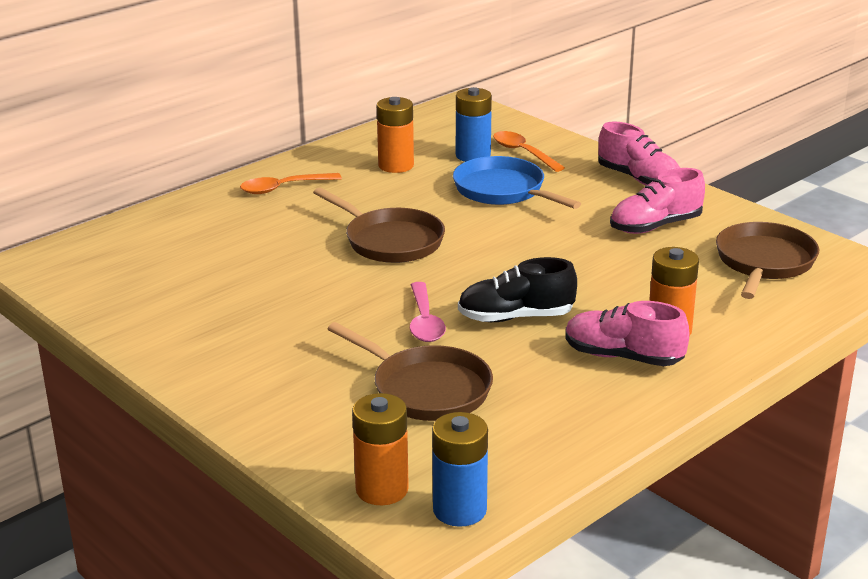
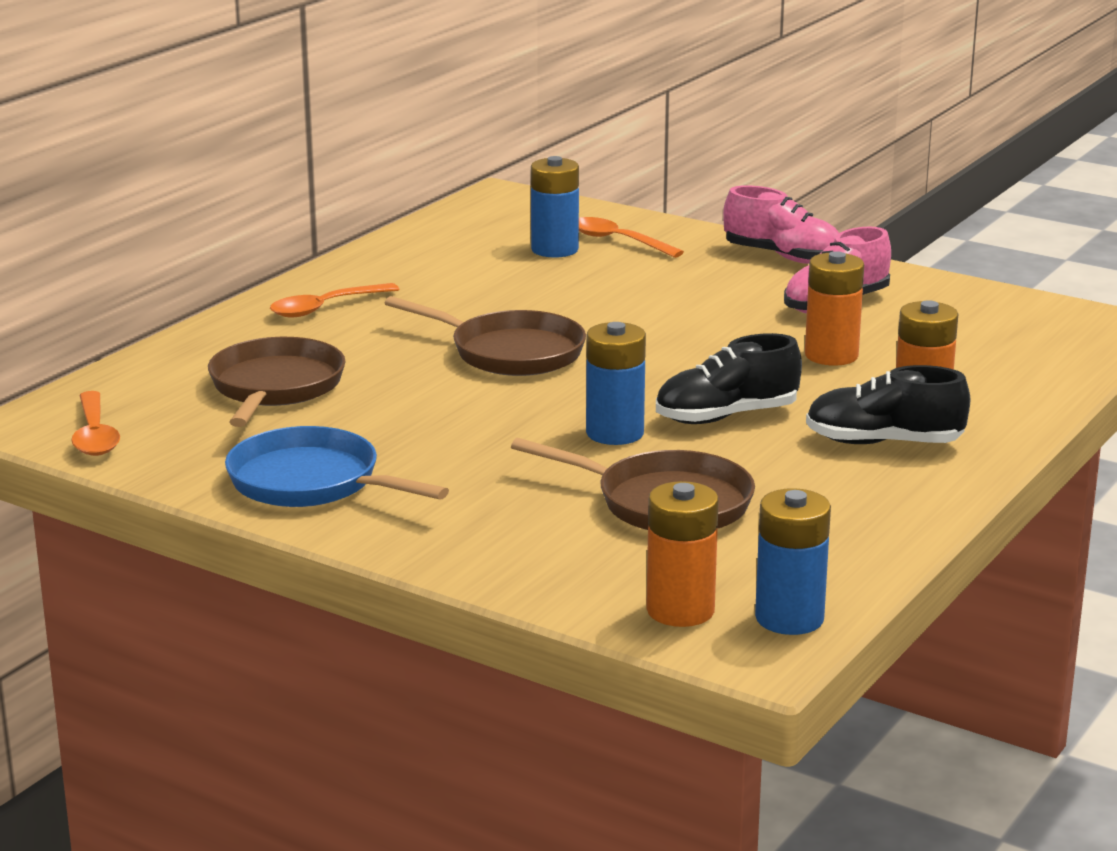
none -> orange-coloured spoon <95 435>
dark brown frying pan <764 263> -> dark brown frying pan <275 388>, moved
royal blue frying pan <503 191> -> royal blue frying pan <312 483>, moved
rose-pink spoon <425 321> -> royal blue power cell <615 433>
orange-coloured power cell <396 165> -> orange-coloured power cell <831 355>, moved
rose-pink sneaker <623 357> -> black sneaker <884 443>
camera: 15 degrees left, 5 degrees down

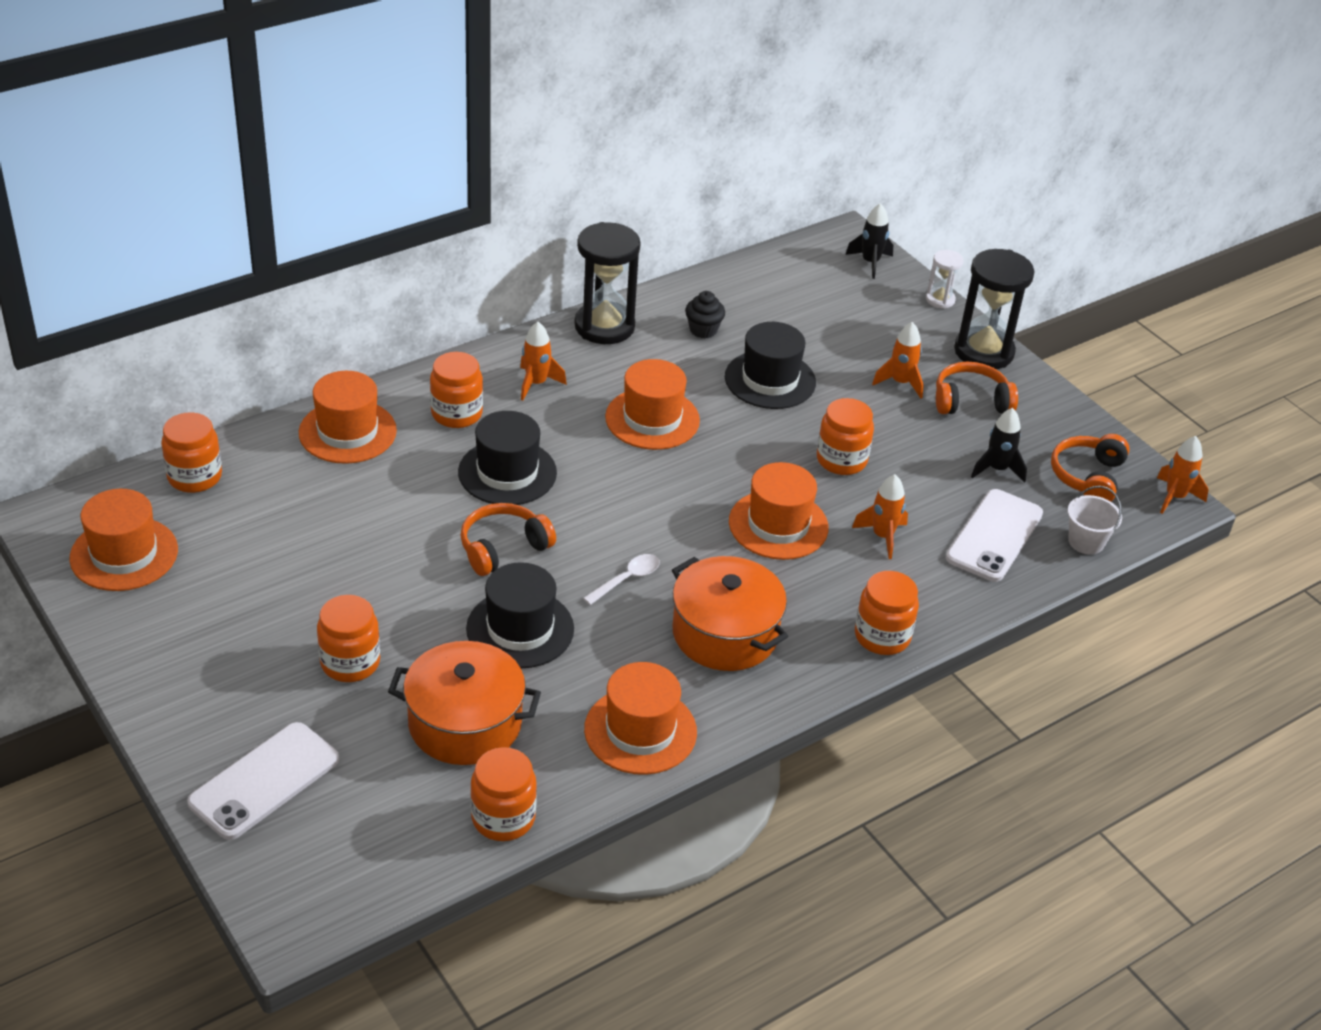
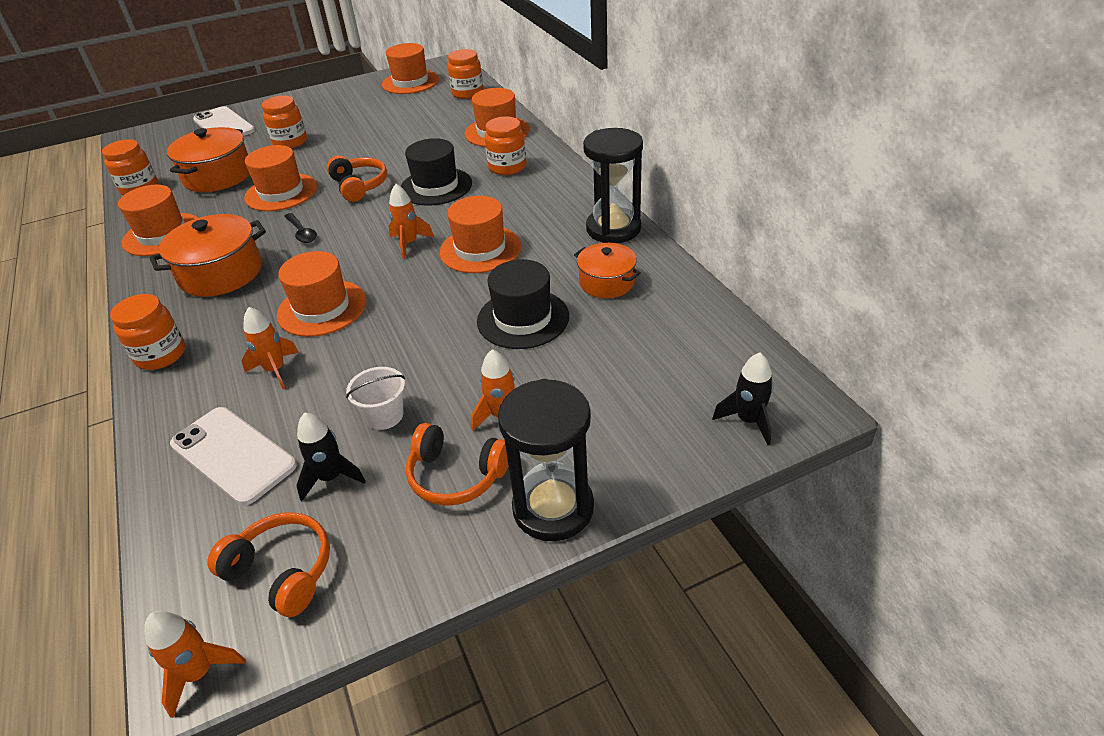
black top hat <520 629> -> orange-coloured top hat <281 192>
pure white spoon <627 579> -> black spoon <302 233>
pure white sand bucket <1086 542> -> pure white sand bucket <384 415>, moved
orange-coloured rocket <536 383> -> orange-coloured rocket <409 243>, moved
orange-coloured headphones <971 401> -> orange-coloured headphones <456 475>, 105 degrees clockwise
black muffin <703 330> -> orange-coloured stockpot <607 282>
orange-coloured jar <841 460> -> none
pure white sand timer <940 300> -> none
camera: 105 degrees right, 0 degrees up

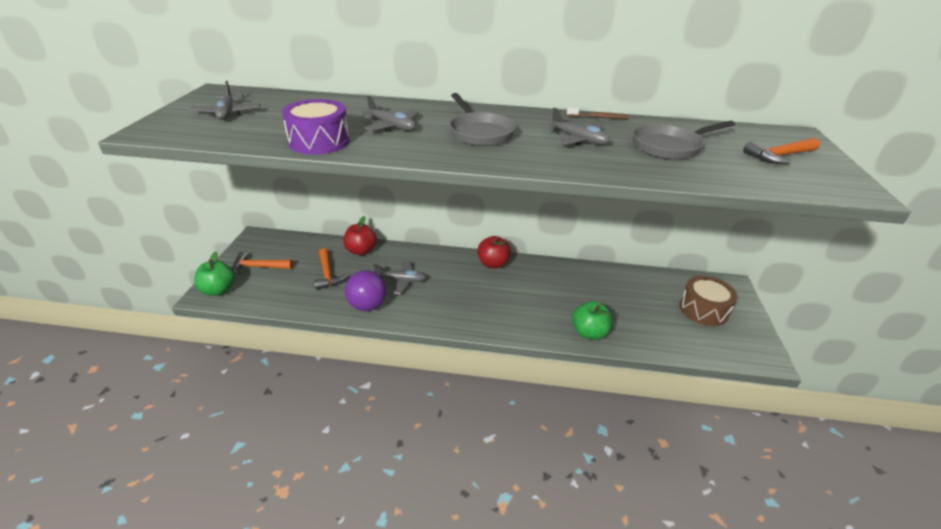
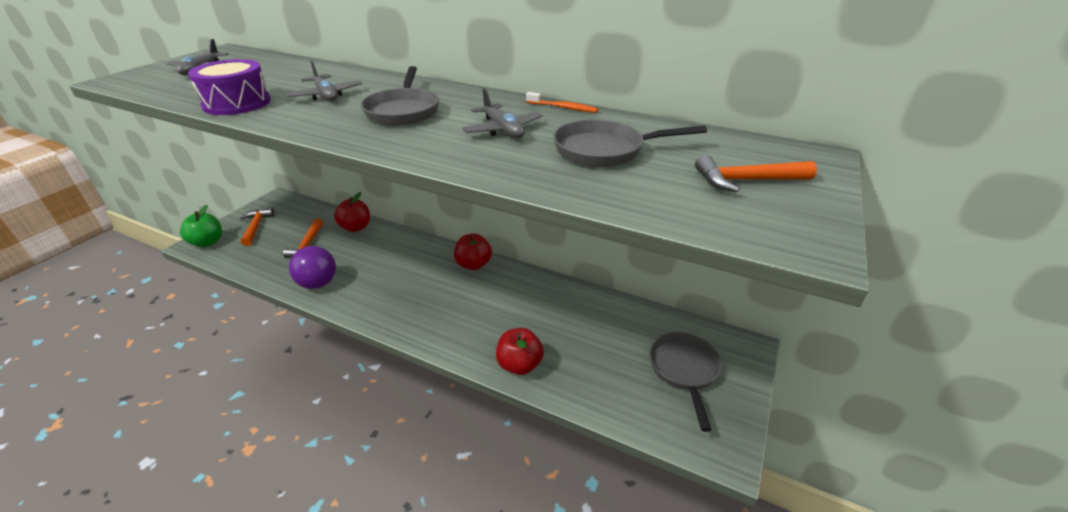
orange-coloured hammer <258 267> -> orange-coloured hammer <256 227>, 60 degrees clockwise
green toy apple <589 333> -> scarlet toy apple <519 365>
dark brown dental brush <598 117> -> orange-coloured dental brush <563 108>
dark brown snare drum <703 310> -> grey frying pan <684 370>
grey aeroplane <401 280> -> none
camera: 20 degrees right, 0 degrees up

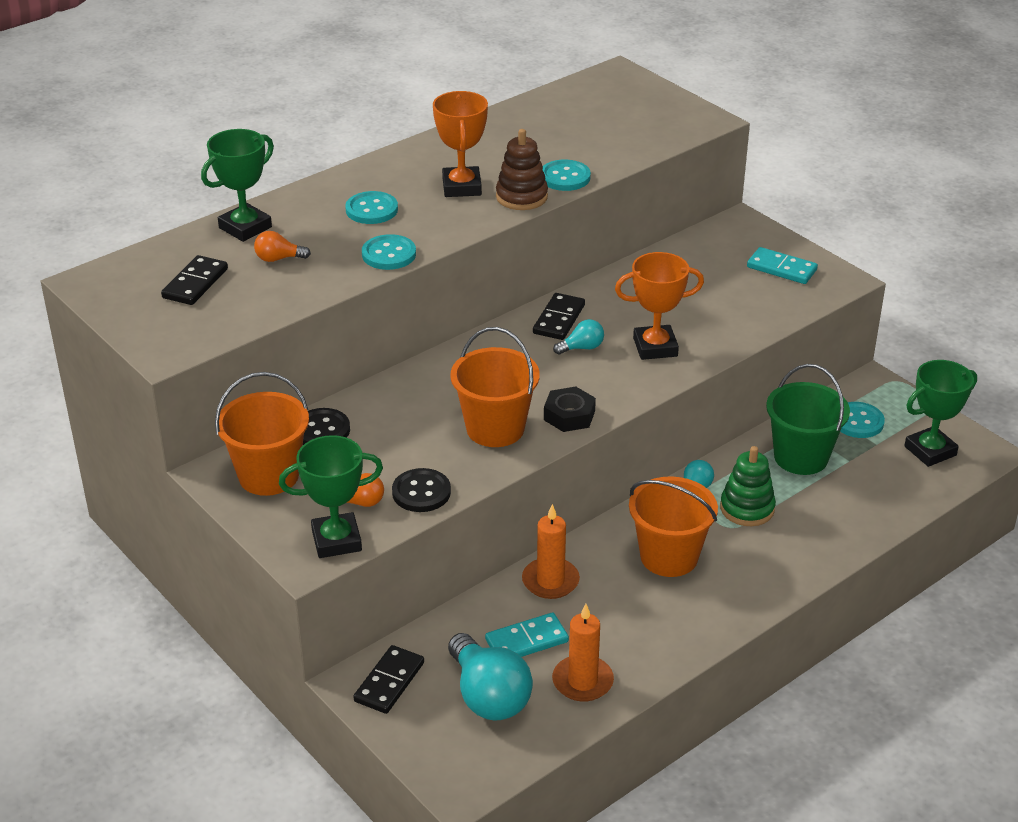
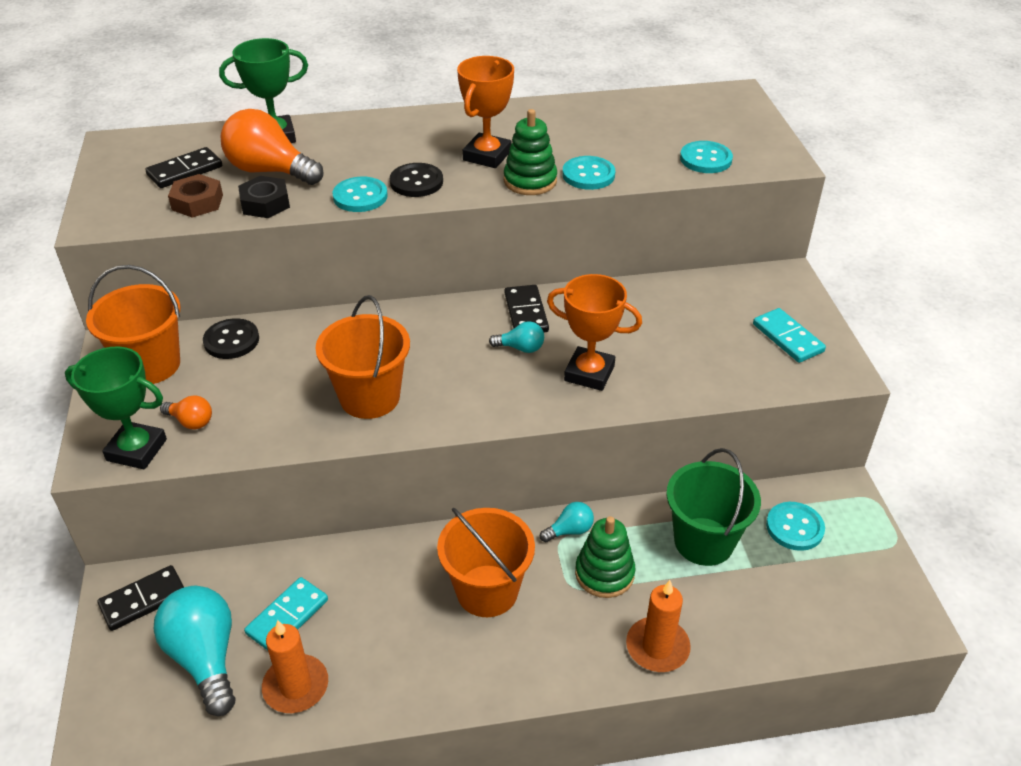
teal light bulb <488 696> -> teal light bulb <205 658>, 150 degrees clockwise
none -> dark brown hexagon nut <197 202>
orange-coloured light bulb <278 259> -> orange-coloured light bulb <270 171>, x2.05
black hexagon nut <569 415> -> black hexagon nut <265 203>, moved
teal domino tile <526 641> -> teal domino tile <287 617>, 60 degrees counterclockwise
black shirt button <421 492> -> black shirt button <416 182>, moved
dark brown stacking rings <521 197> -> green stacking rings <530 181>
black domino tile <559 319> -> black domino tile <526 312>, 60 degrees counterclockwise
orange-coloured candle <550 581> -> orange-coloured candle <657 647>, moved
teal shirt button <371 210> -> teal shirt button <705 159>, moved
green award cup <930 451> -> none
camera: 30 degrees right, 5 degrees up

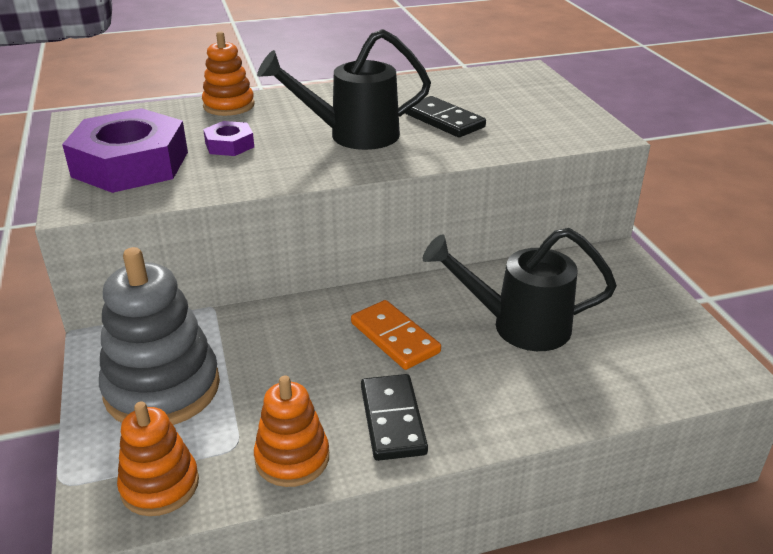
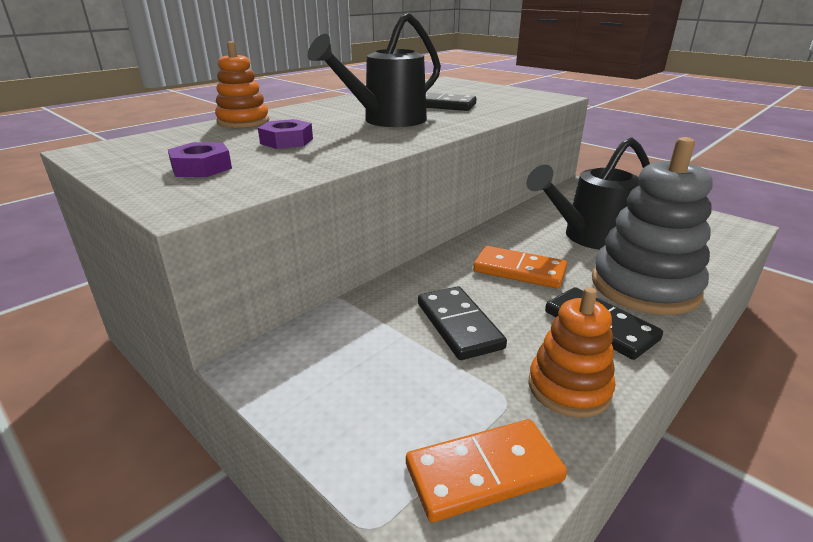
royal purple hexagon nut <131 164> -> royal purple hexagon nut <201 168>, x0.46
orange-coloured stacking rings <160 485> -> orange-coloured domino tile <484 473>
none -> black domino tile <458 325>
grey stacking rings <162 388> -> grey stacking rings <644 286>, moved
camera: 30 degrees left, 5 degrees down

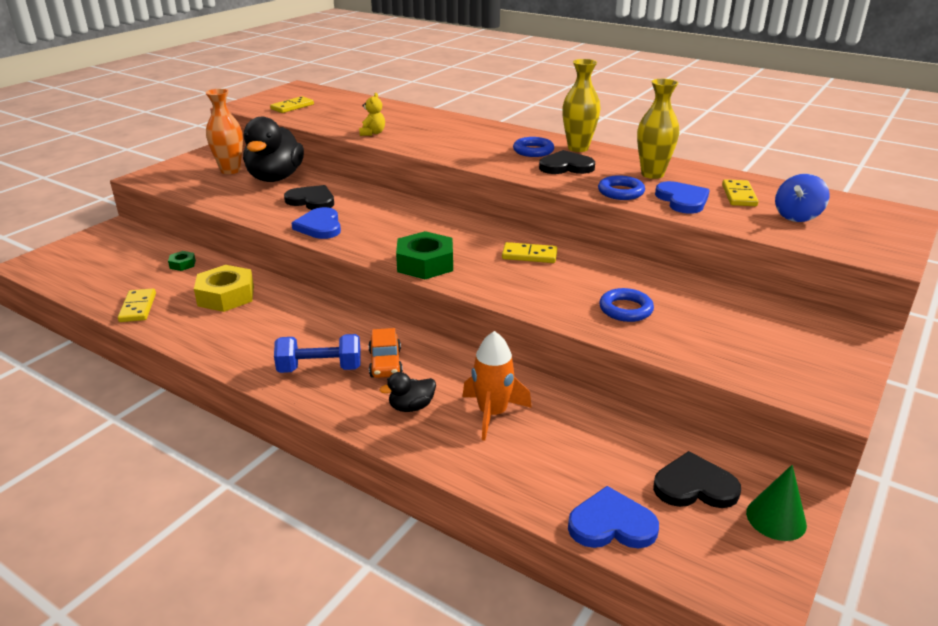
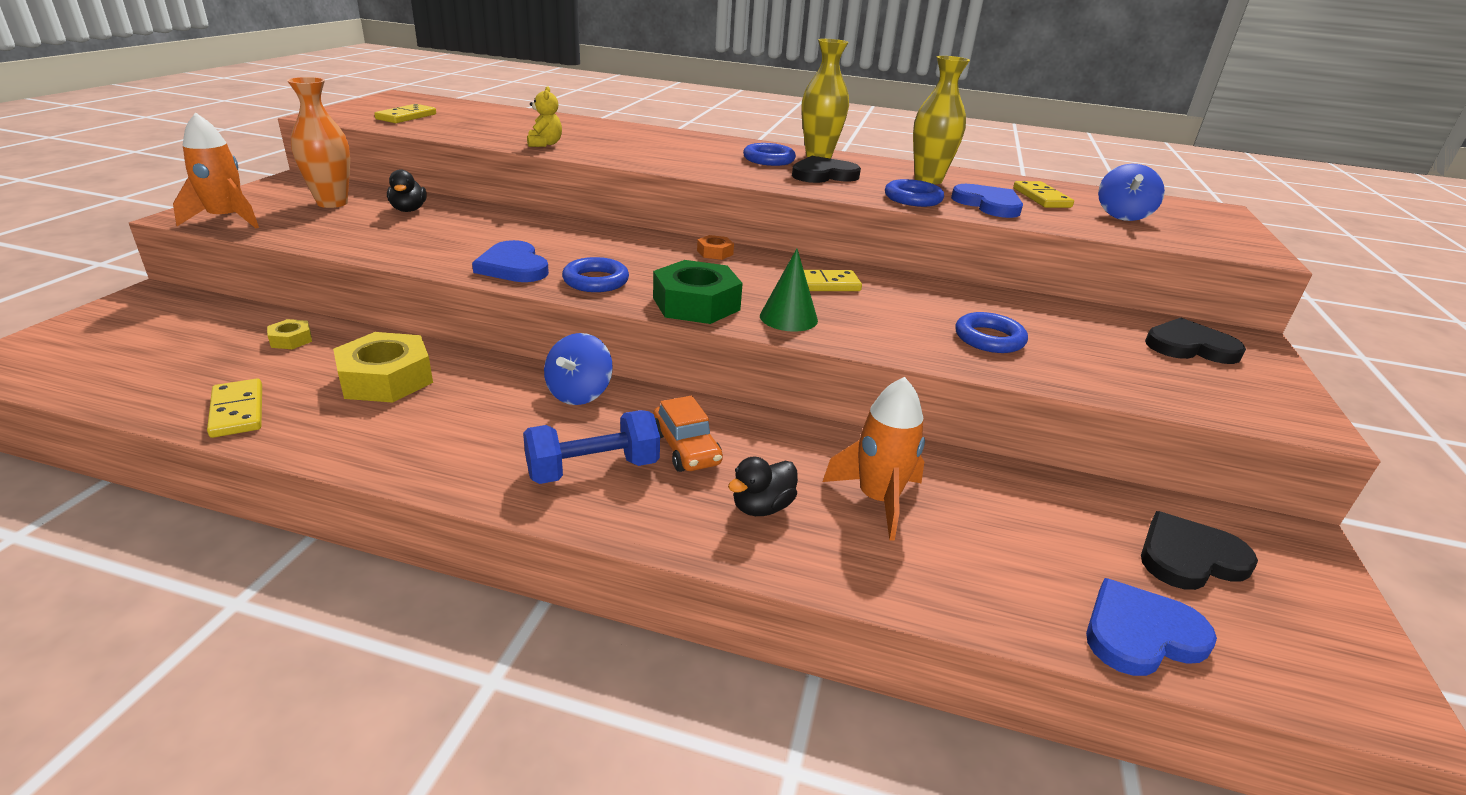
none -> orange-coloured rocket <227 219>
green hexagon nut <182 264> -> bright yellow hexagon nut <291 340>
black toy duck <275 178> -> black toy duck <408 210>, x0.45
none -> royal blue whirligig <579 394>
none -> royal blue torus <596 281>
none -> orange-coloured hexagon nut <715 252>
green solid cone <776 518> -> green solid cone <788 318>, moved
black love heart <311 201> -> black love heart <1190 346>, moved
camera: 20 degrees left, 0 degrees up

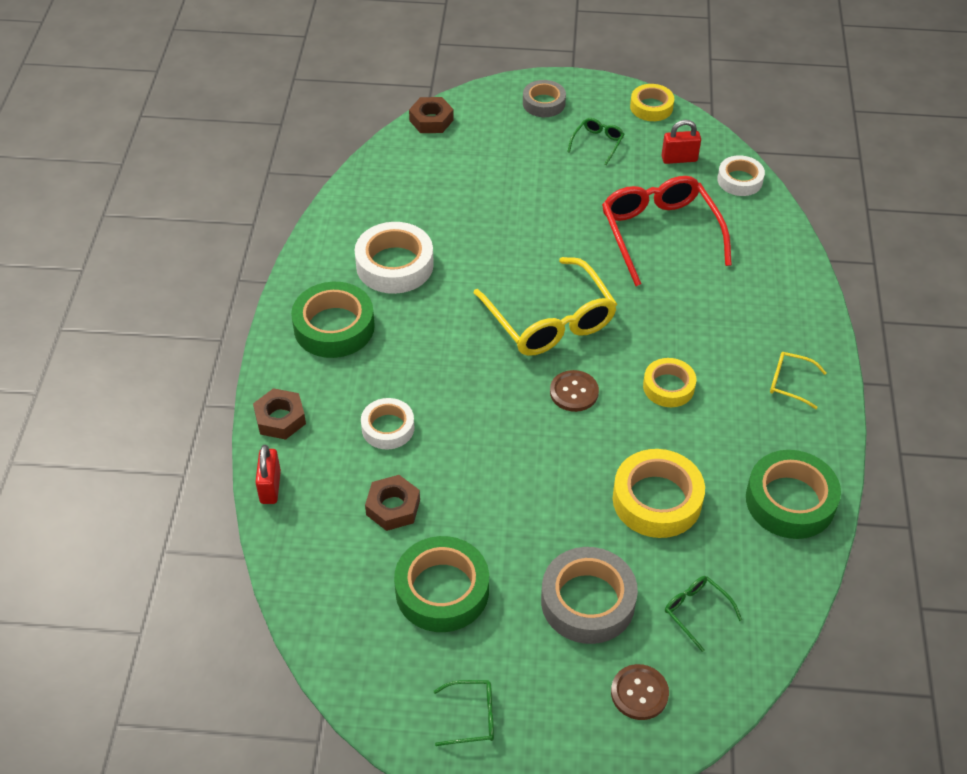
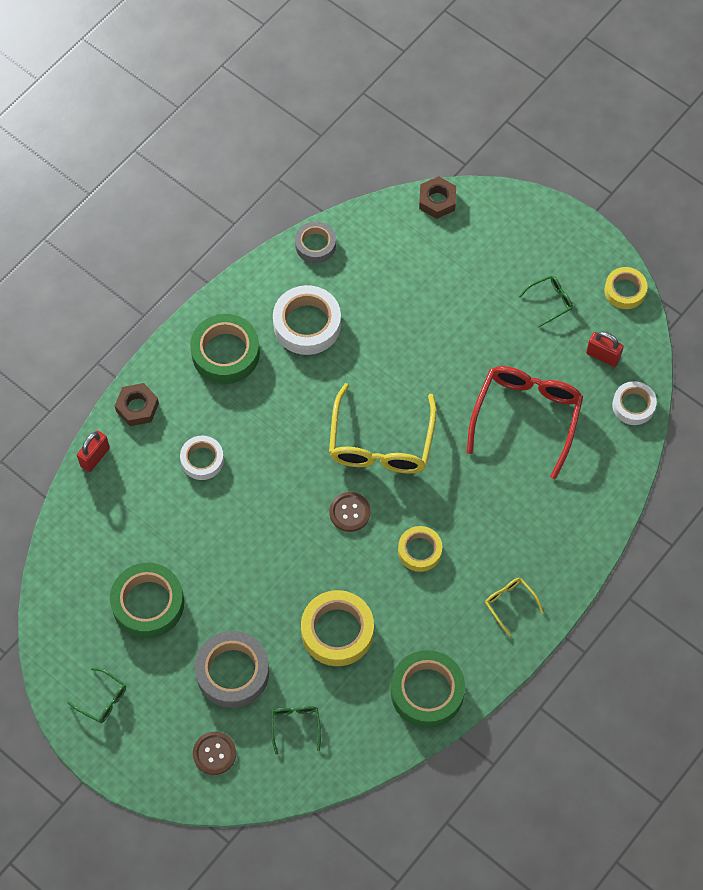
grey roll of tape <544 103> -> grey roll of tape <315 245>, moved
dark brown hexagon nut <393 507> -> none
camera: 35 degrees right, 15 degrees up

